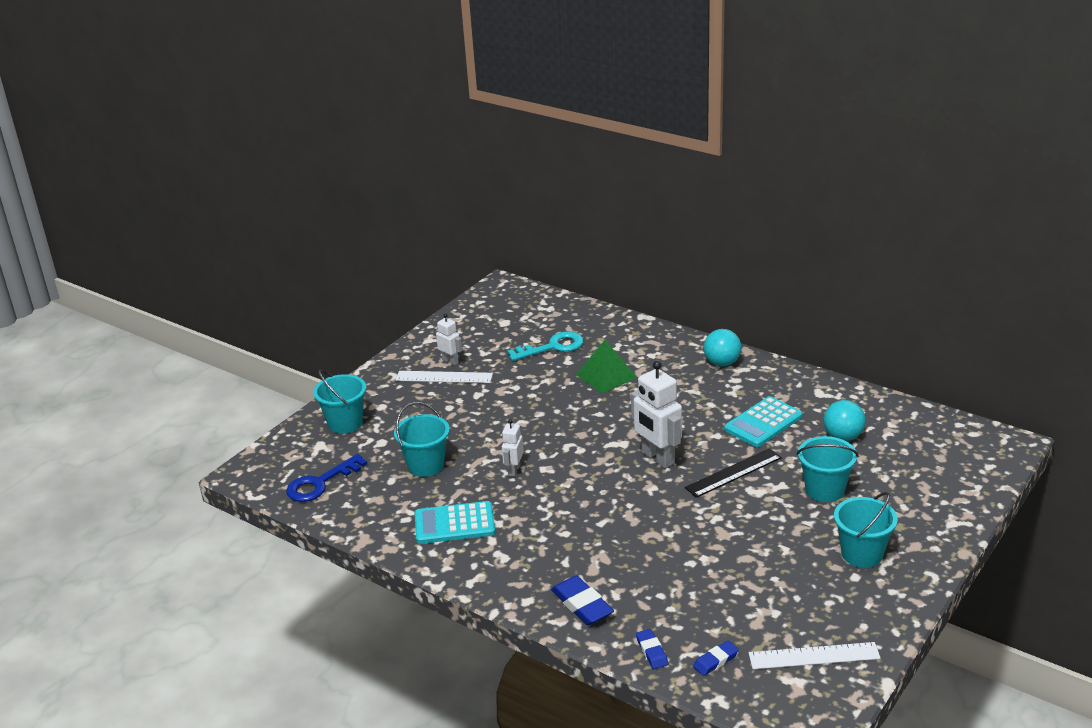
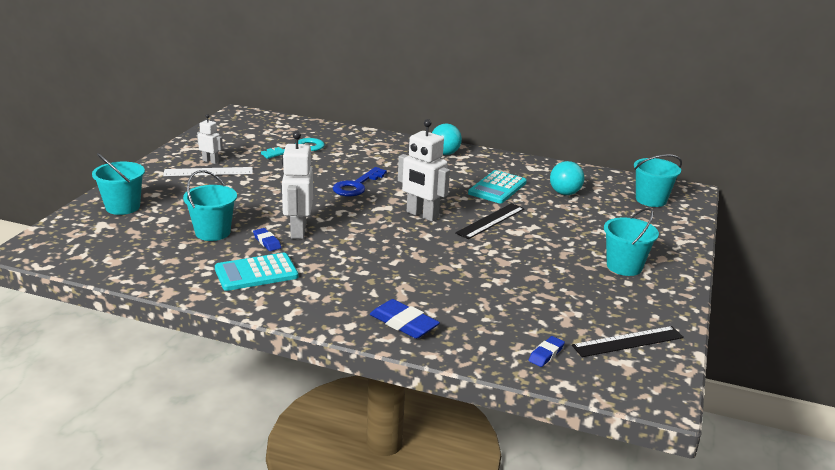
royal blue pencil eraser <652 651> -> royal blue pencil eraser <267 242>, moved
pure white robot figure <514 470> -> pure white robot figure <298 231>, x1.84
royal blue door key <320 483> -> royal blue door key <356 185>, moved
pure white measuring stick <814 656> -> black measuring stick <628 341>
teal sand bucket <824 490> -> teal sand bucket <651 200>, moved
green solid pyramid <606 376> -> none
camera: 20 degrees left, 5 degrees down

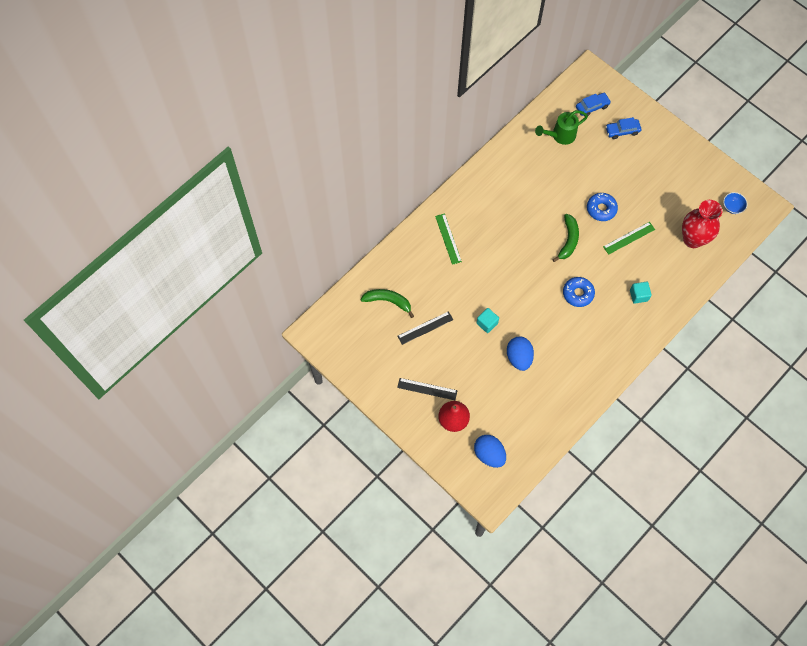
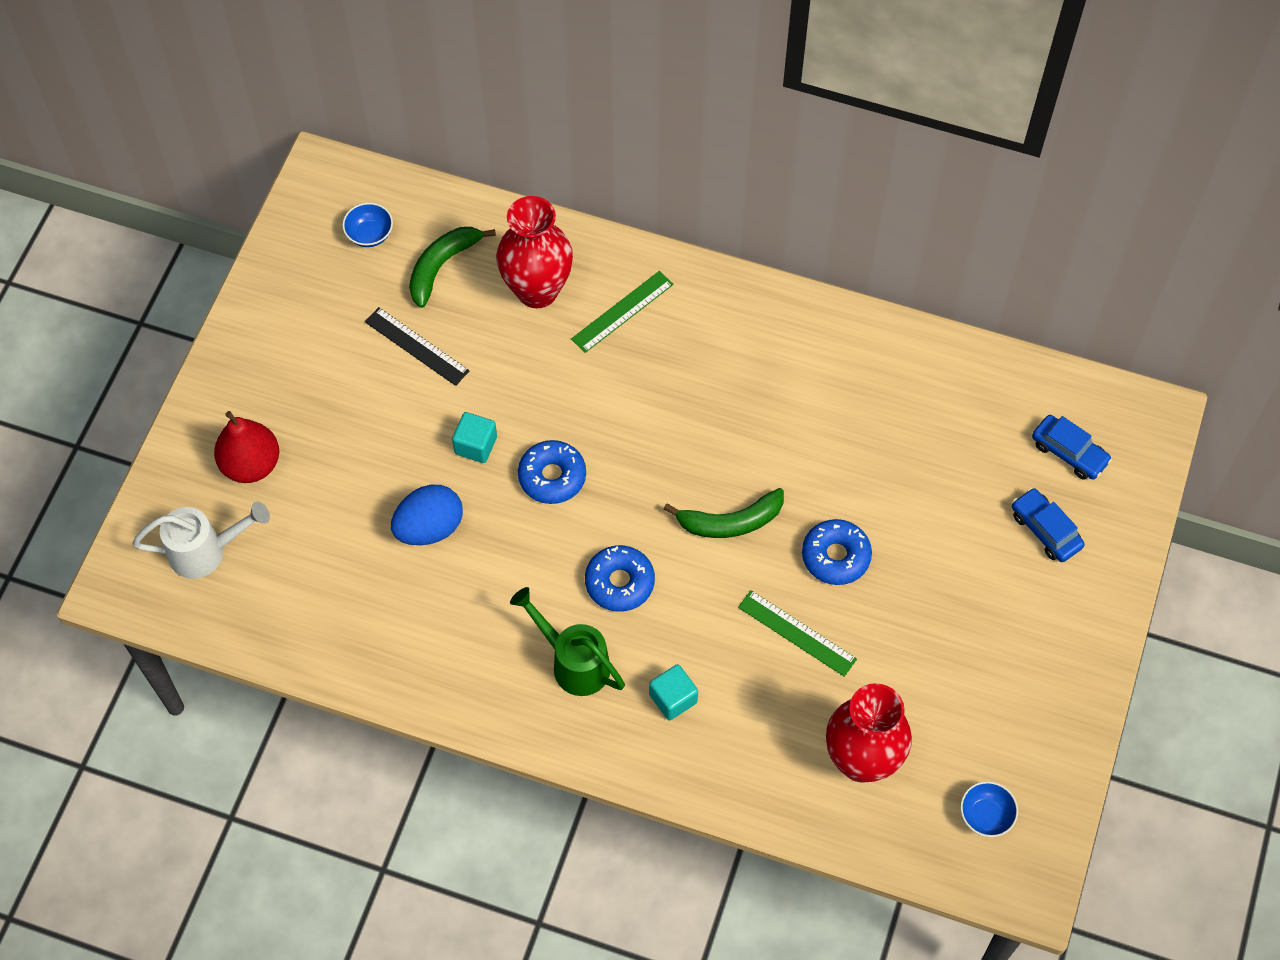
royal blue toy egg <489 454> -> pure white sprinkling can <207 551>
none -> royal blue bowl <370 234>
green toy banana <388 301> -> green toy banana <442 266>, 135 degrees counterclockwise
none -> scarlet tall vase <537 290>
green sprinkling can <560 136> -> green sprinkling can <573 662>, moved
none -> royal blue glazed donut <552 477>
black measuring stick <427 389> -> none
camera: 65 degrees right, 5 degrees down

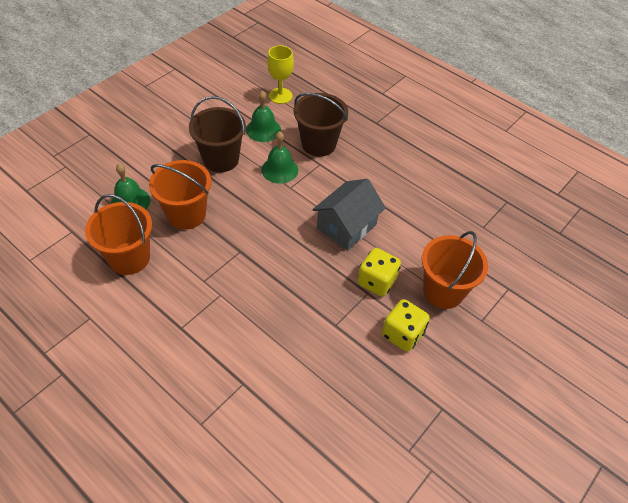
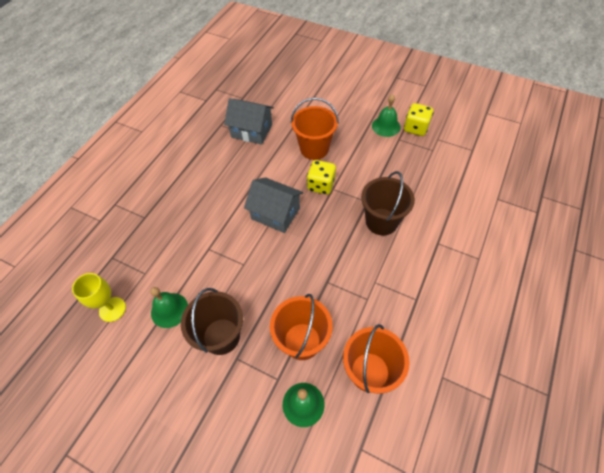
none -> grey house <251 131>
dark brown sand bucket <318 144> -> dark brown sand bucket <381 221>, moved
green school bell <279 169> -> green school bell <386 126>, moved
bright yellow game die <402 334> -> bright yellow game die <415 128>, moved
camera: 100 degrees left, 5 degrees up

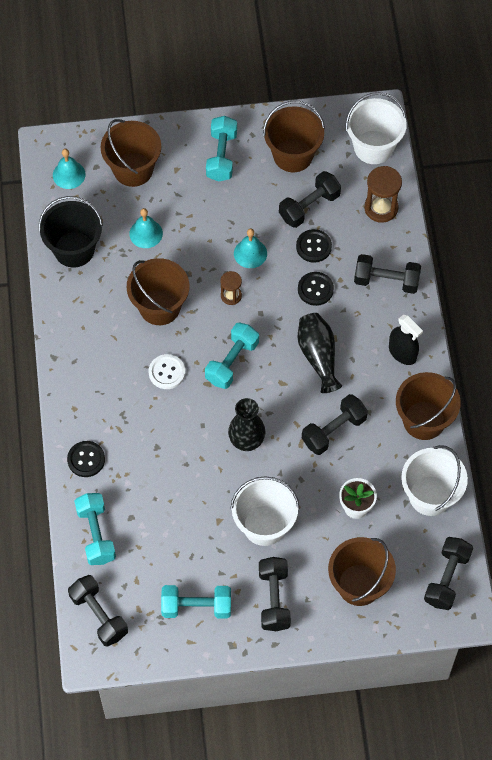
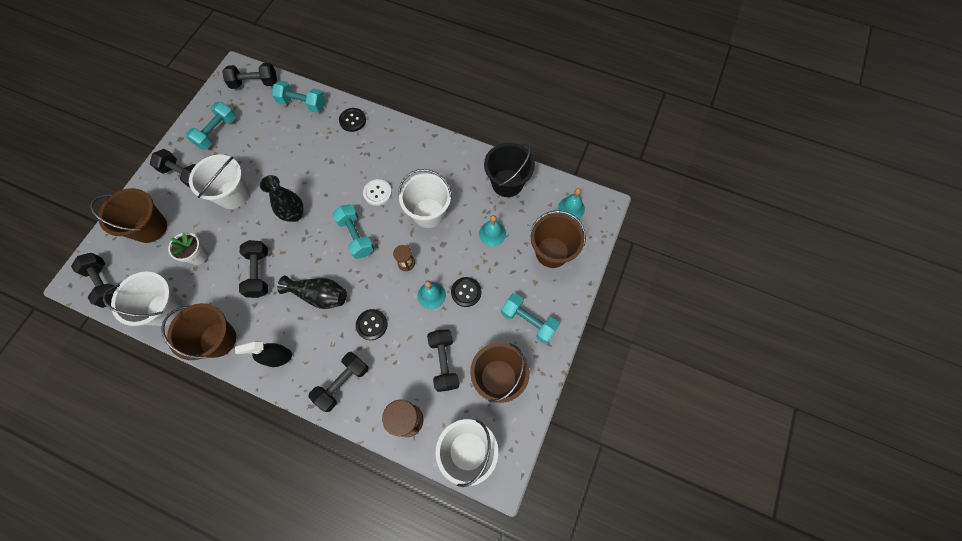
dark brown sand bucket <159 307> -> pure white sand bucket <428 213>
black shirt button <313 246> -> black shirt button <466 292>, moved
camera: 120 degrees right, 5 degrees up

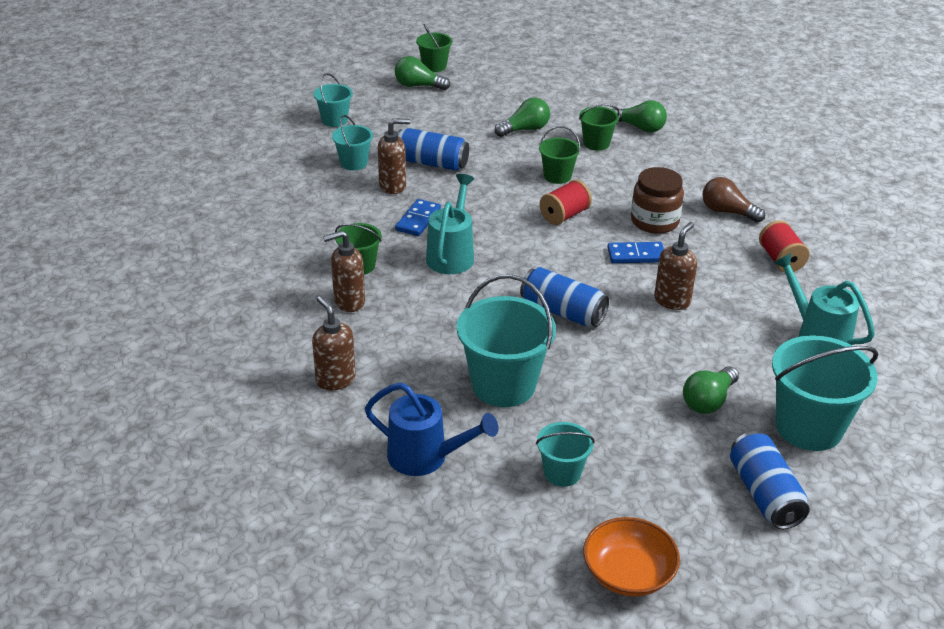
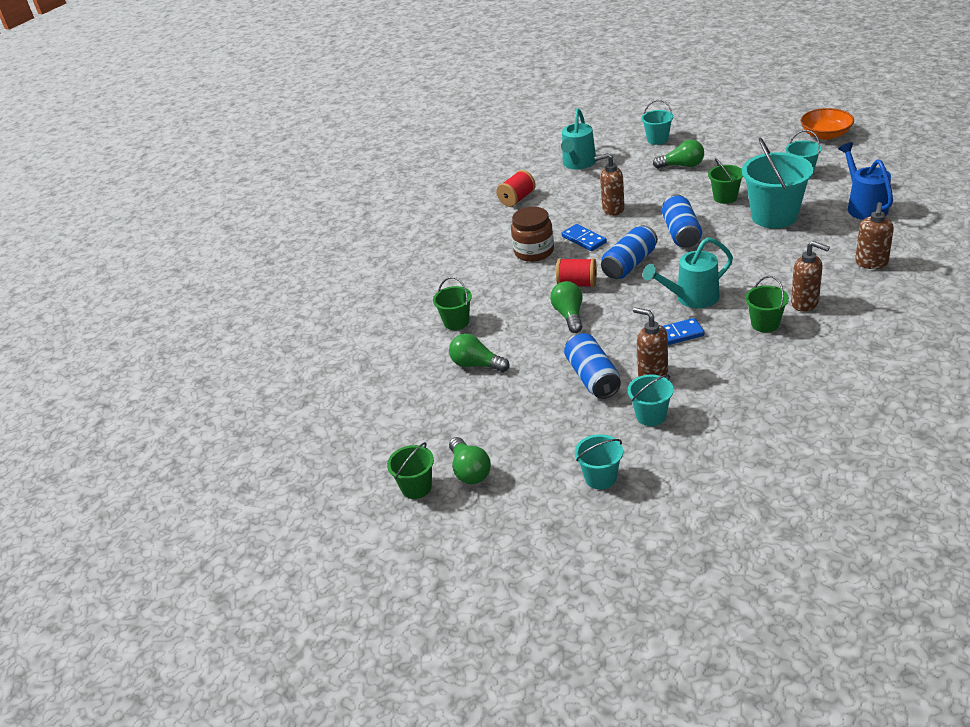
green light bulb <640 127> -> green light bulb <569 315>, moved
royal blue tin <764 494> -> royal blue tin <629 264>, moved
teal sand bucket <809 427> -> teal sand bucket <657 139>, x0.54
green sand bucket <557 176> -> green sand bucket <725 197>, moved
dark brown light bulb <727 212> -> none
camera: 120 degrees left, 0 degrees up

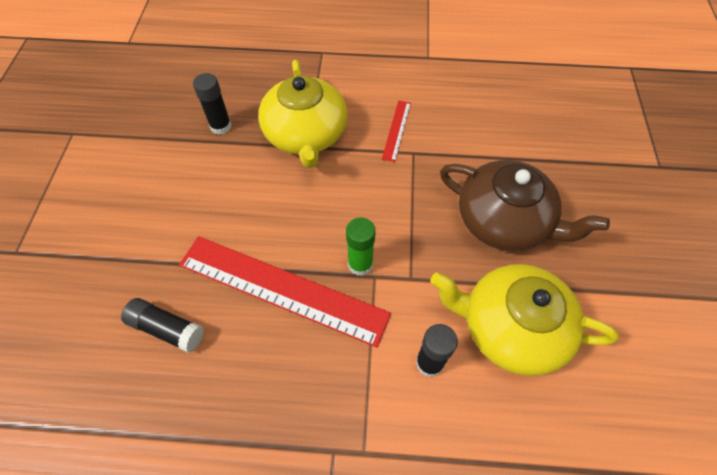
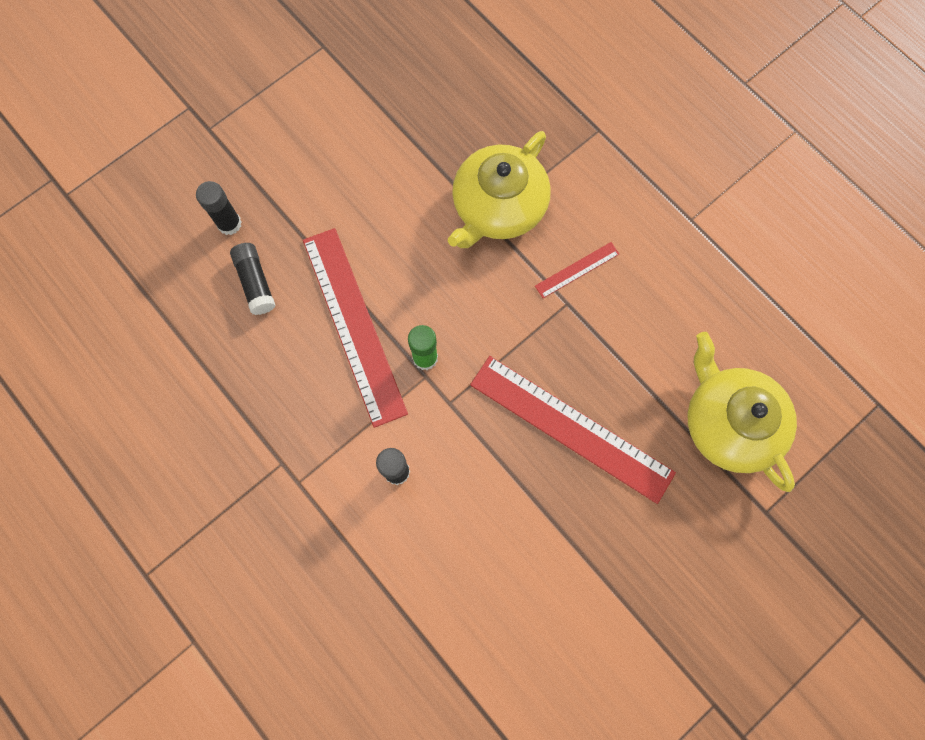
black glue <221 126> -> black glue <229 224>, moved
dark brown tea pot <504 221> -> scarlet measuring stick <571 428>
bright yellow tea pot <511 327> -> bright yellow tea pot <729 422>, moved
camera: 45 degrees right, 15 degrees up

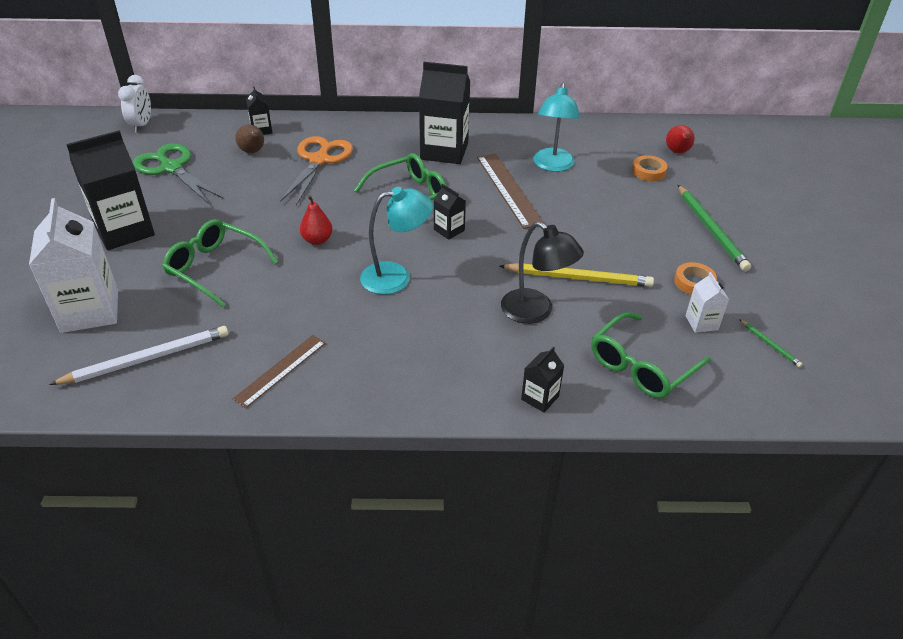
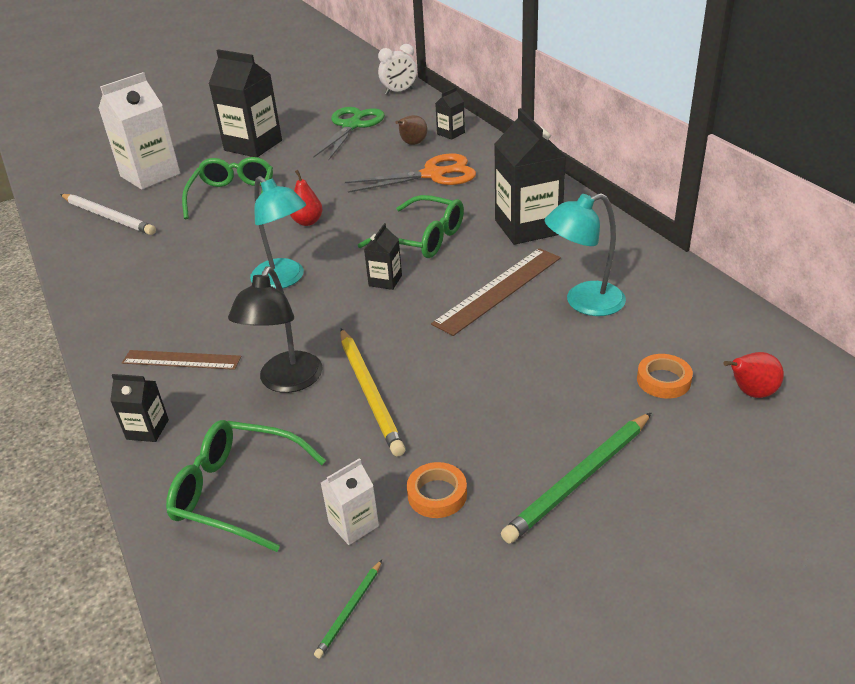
dark brown measuring stick <280 370> -> dark brown measuring stick <181 360>, moved
camera: 65 degrees right, 5 degrees down

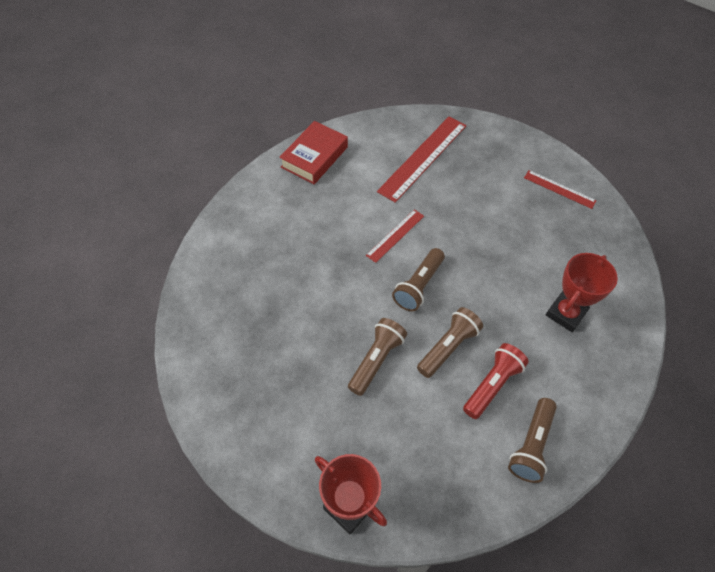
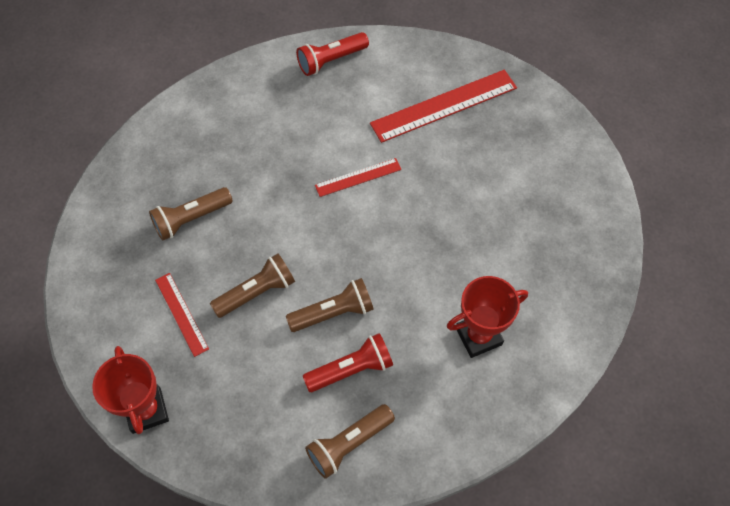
dark brown flashlight <418 286> -> dark brown flashlight <191 219>, moved
scarlet measuring stick <559 189> -> scarlet measuring stick <181 314>, moved
scarlet book <314 157> -> scarlet flashlight <331 61>
camera: 30 degrees right, 5 degrees up

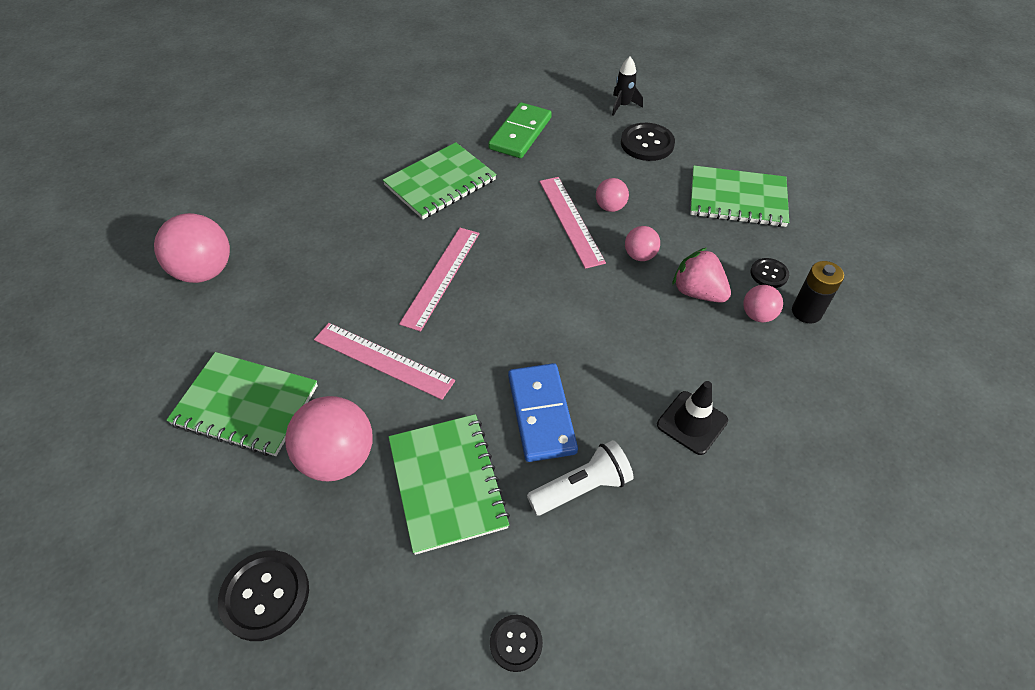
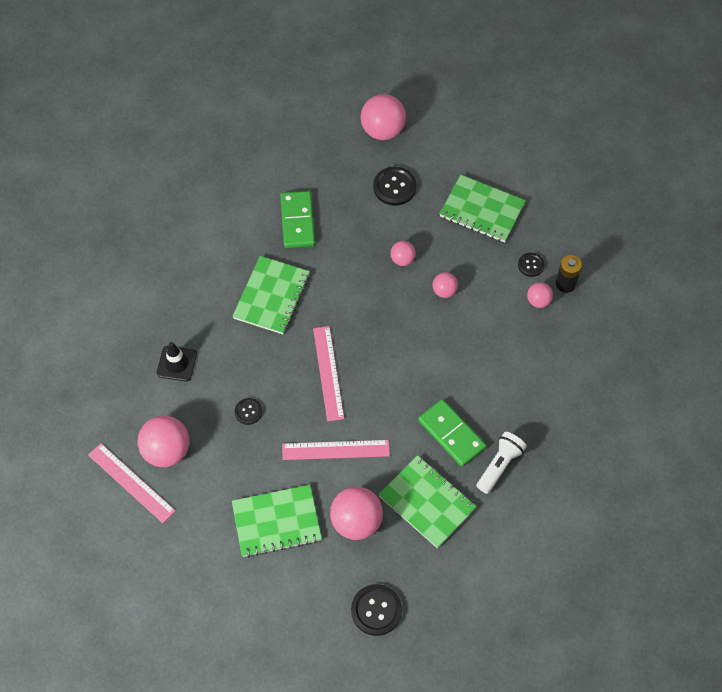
rose-pink measuring stick <571 220> -> rose-pink measuring stick <131 482>, moved
black safety cone <692 423> -> black safety cone <177 364>, moved
black shirt button <516 643> -> black shirt button <248 412>, moved
none -> rose-pink sphere <382 130>
royal blue domino tile <541 414> -> green domino tile <451 434>
green notebook <737 199> -> green notebook <482 210>, 45 degrees clockwise
black rocket <623 106> -> none
rose-pink berry <697 292> -> none
camera: 30 degrees left, 10 degrees up

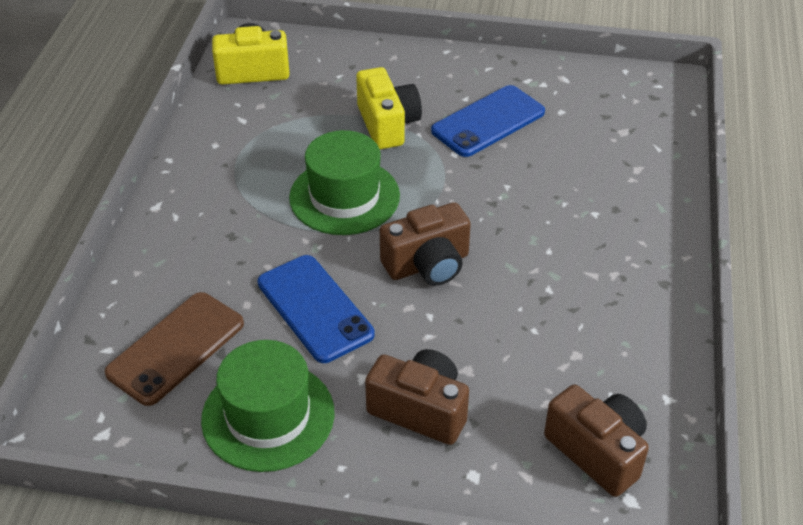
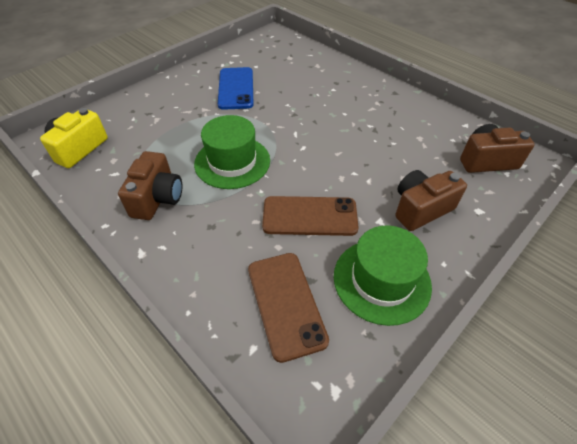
dark brown camera <428 265> -> dark brown camera <158 198>, moved
royal blue phone <315 308> -> dark brown phone <309 216>
bright yellow camera <387 124> -> none
camera: 55 degrees left, 5 degrees up

